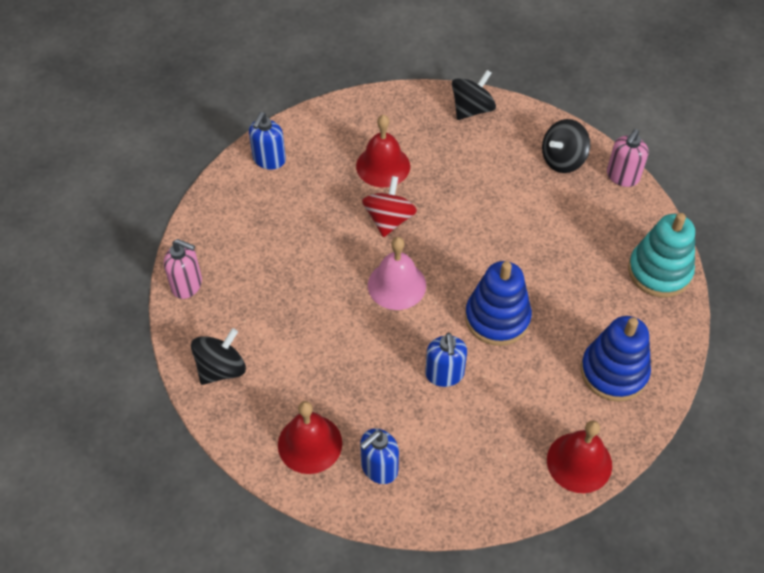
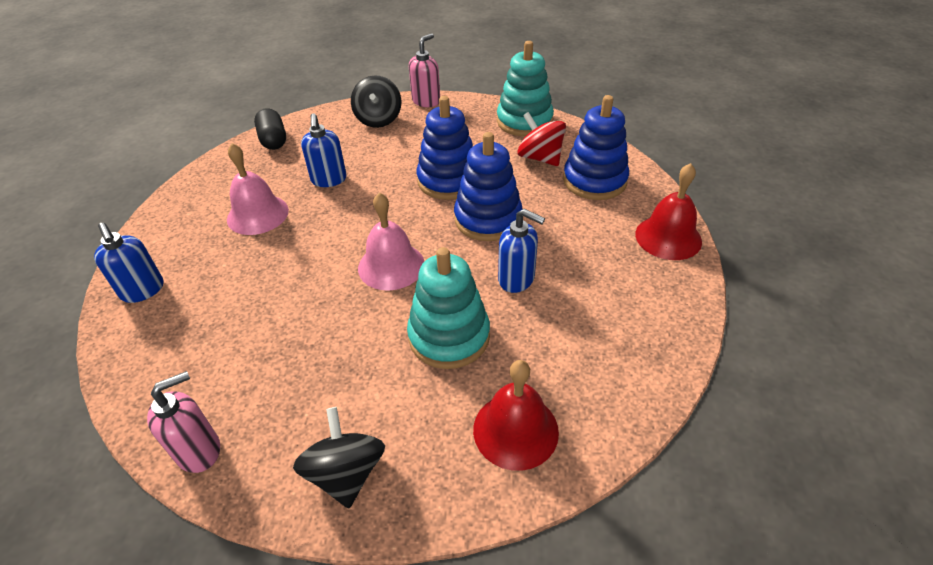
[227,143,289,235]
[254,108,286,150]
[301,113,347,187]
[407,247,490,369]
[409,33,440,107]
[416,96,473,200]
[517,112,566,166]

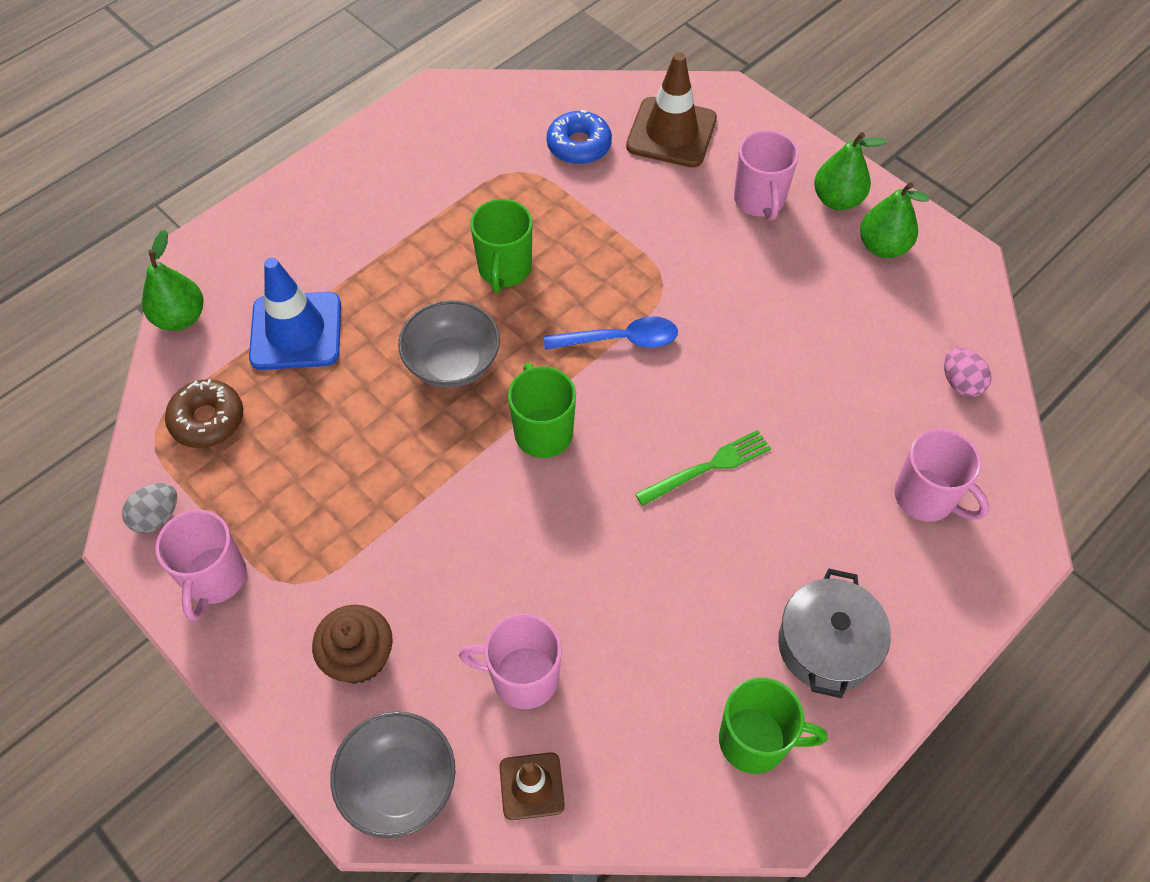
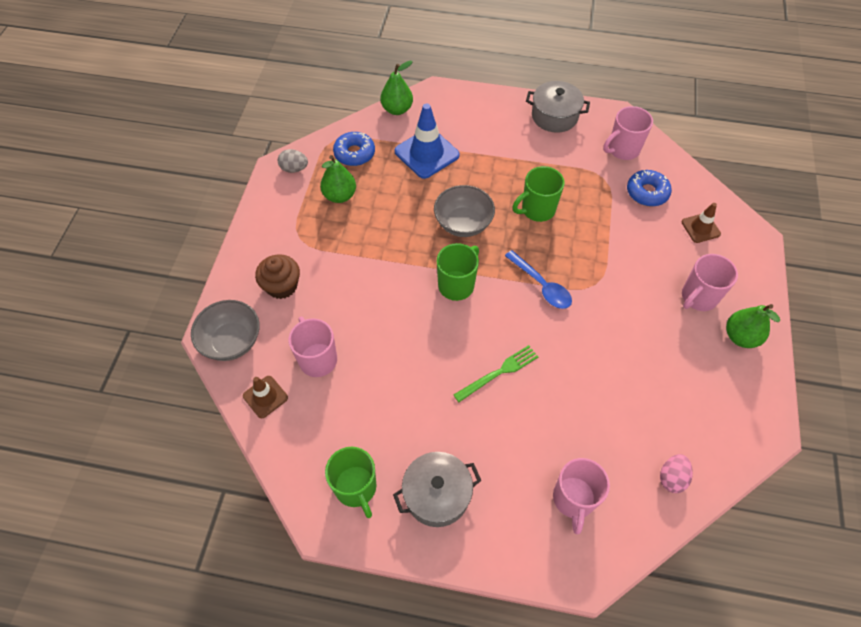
[320,155,356,203]
[333,132,375,166]
[454,345,538,402]
[526,81,590,133]
[603,106,653,160]
[682,203,721,243]

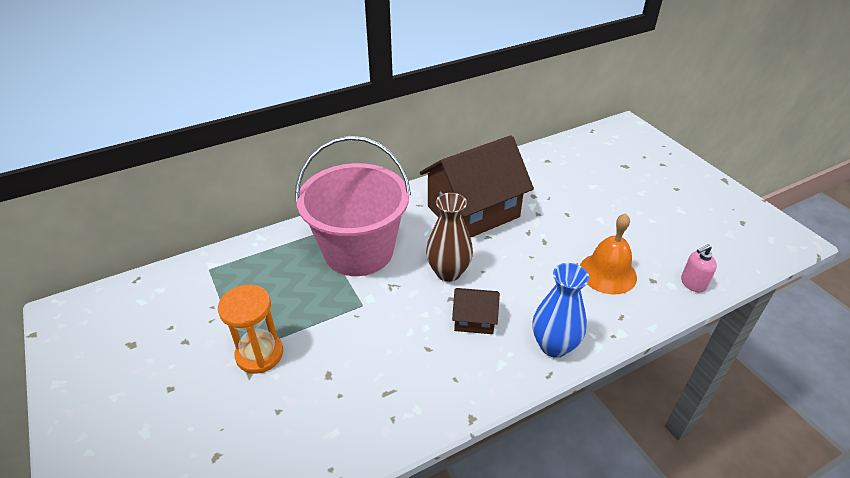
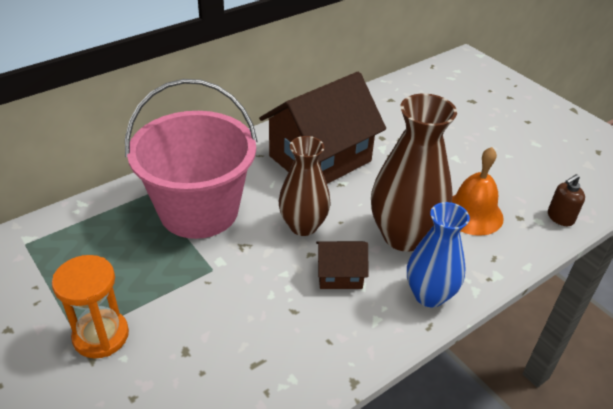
[371,94,457,252]
[548,174,585,226]

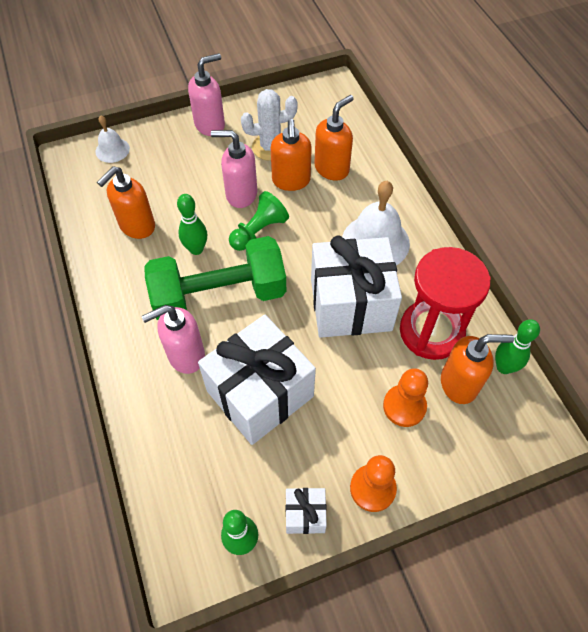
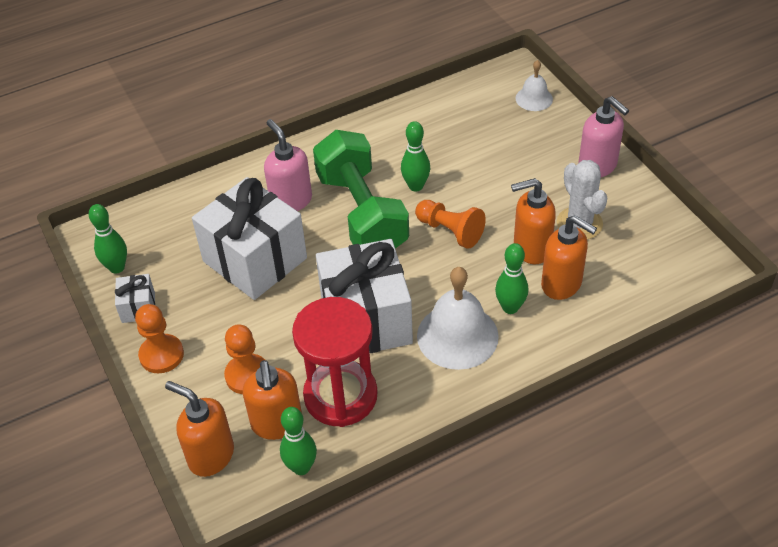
[165,381,234,477]
[415,200,486,249]
[495,243,528,314]
[211,130,257,208] (first image)

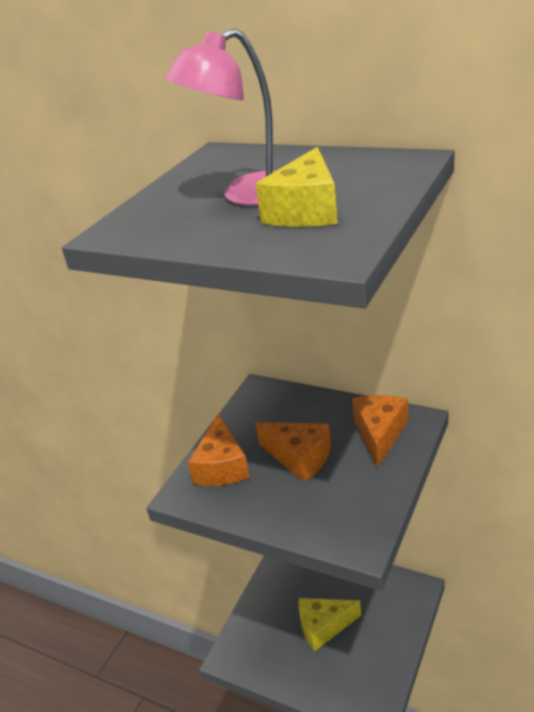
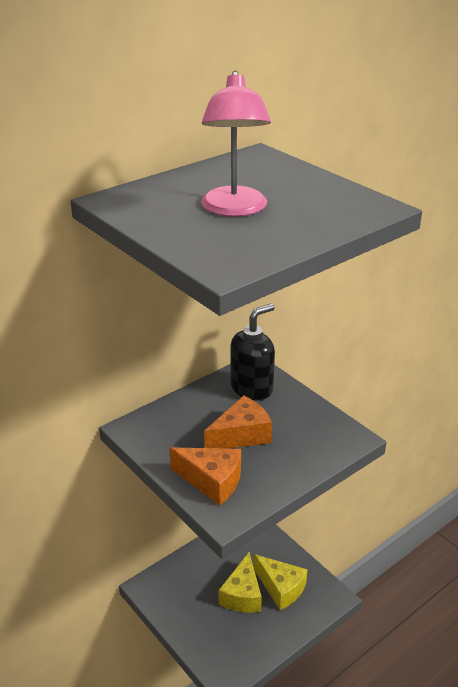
[231,303,275,401]
[254,554,308,610]

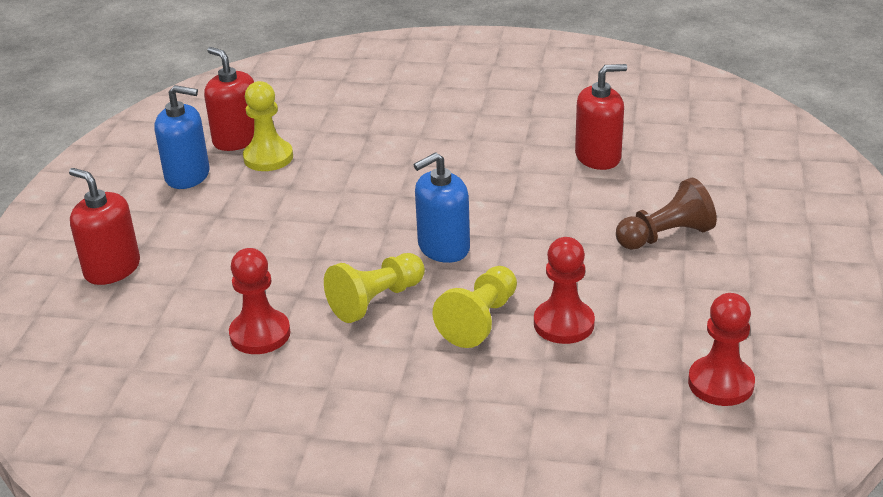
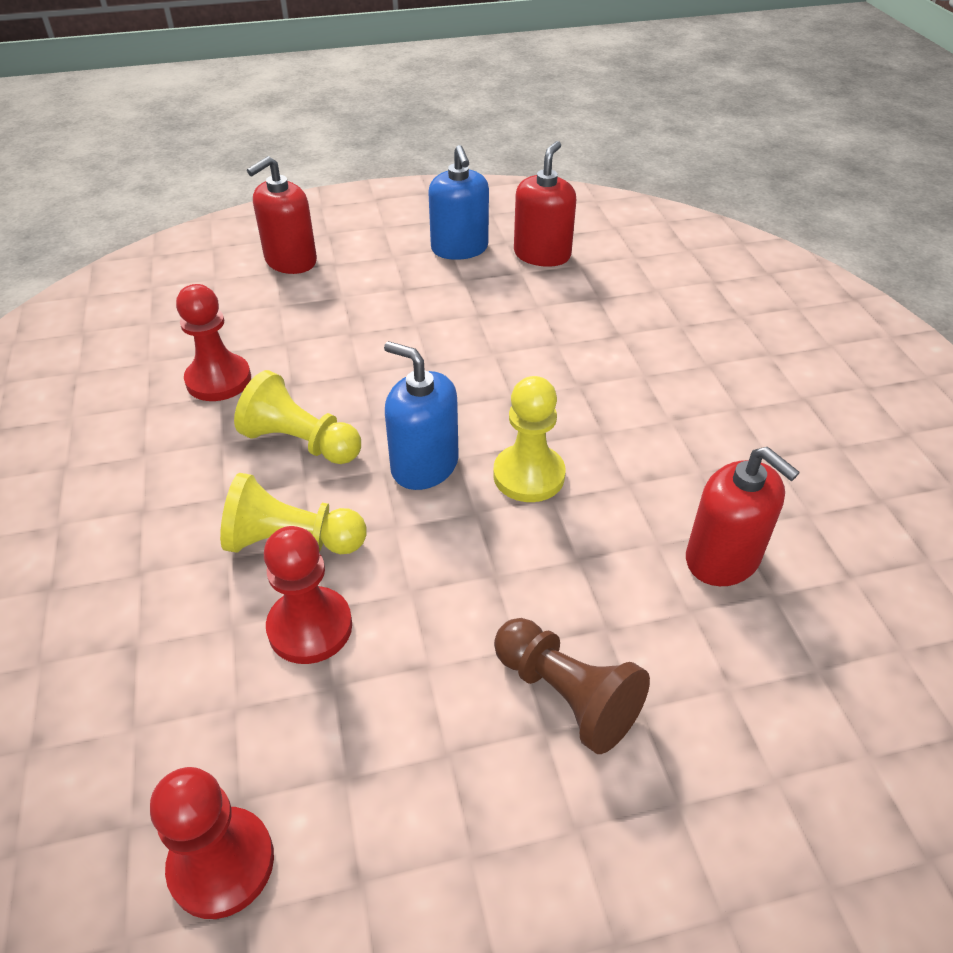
[247,156,317,274]
[493,376,566,502]

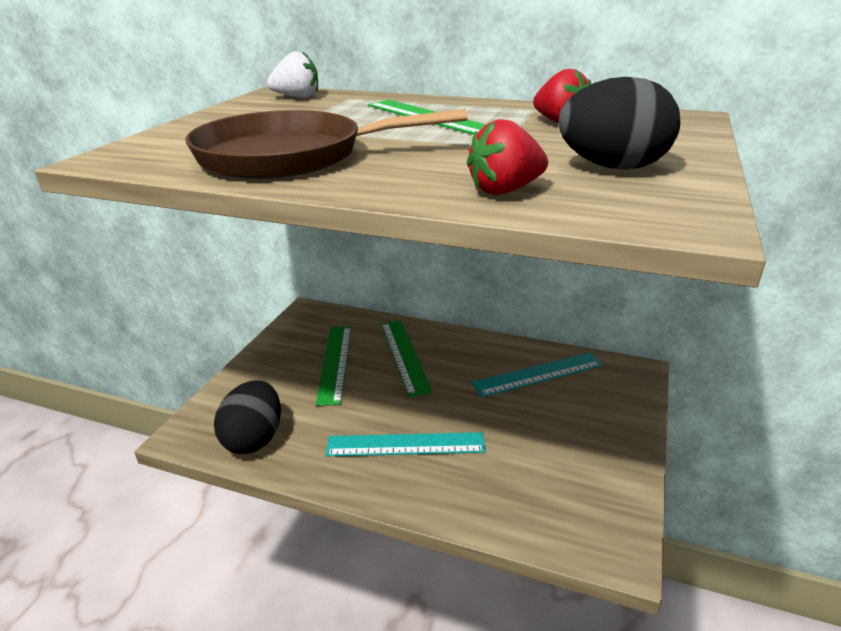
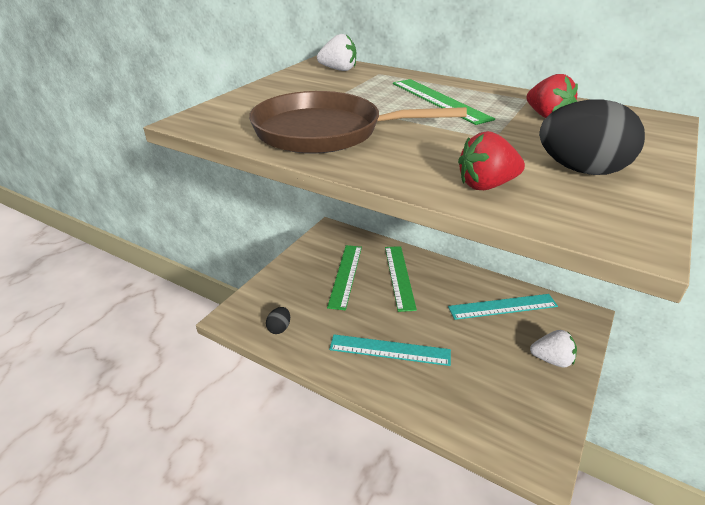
[266,307,290,334]
[530,330,577,367]

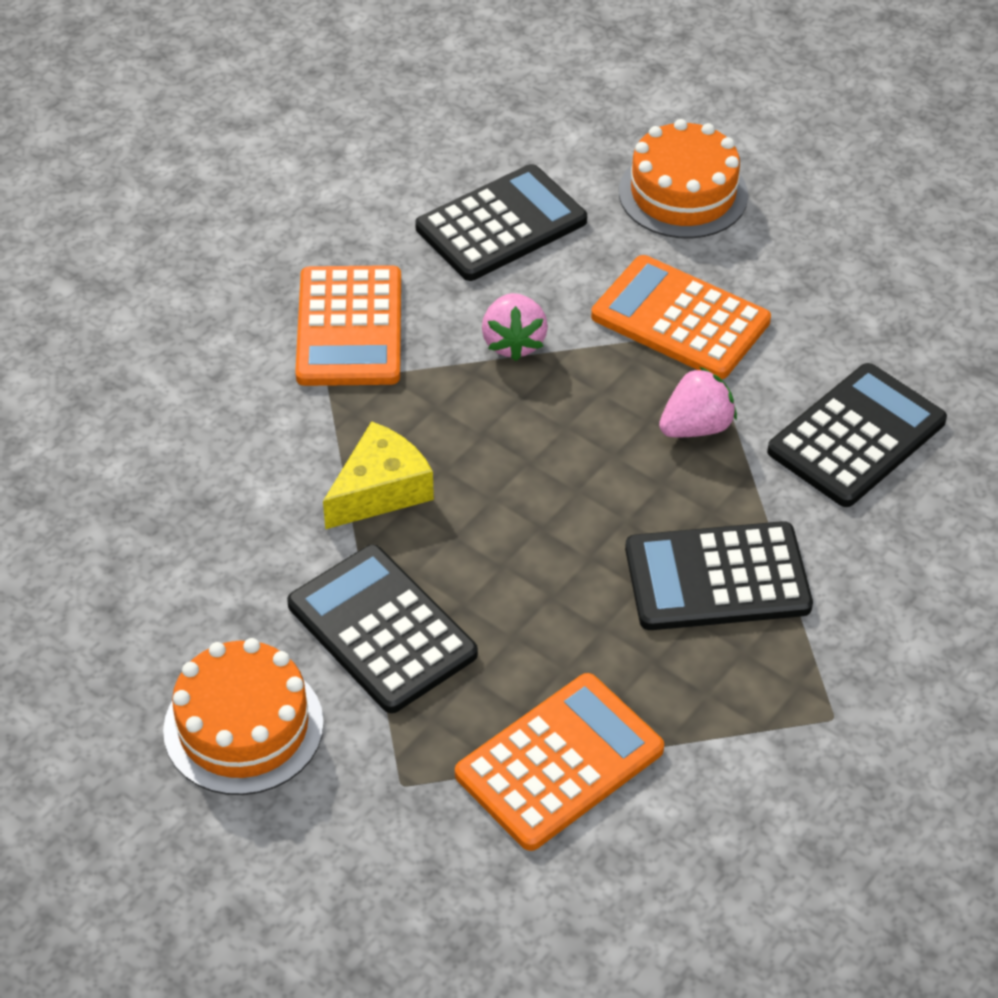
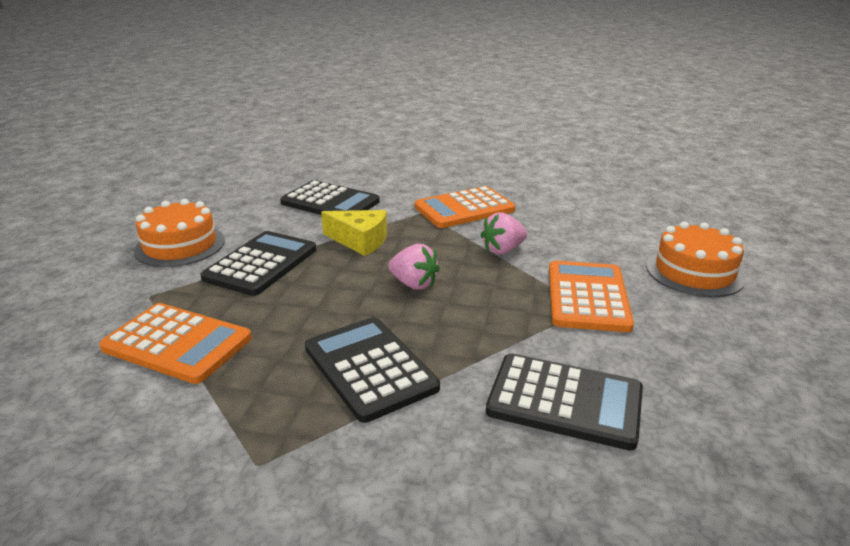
[280,180,380,215]
[388,244,440,290]

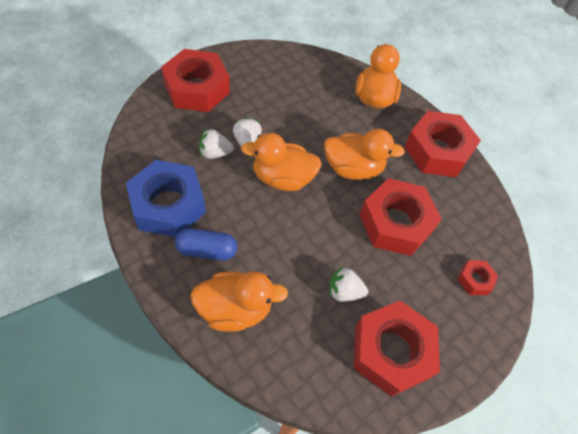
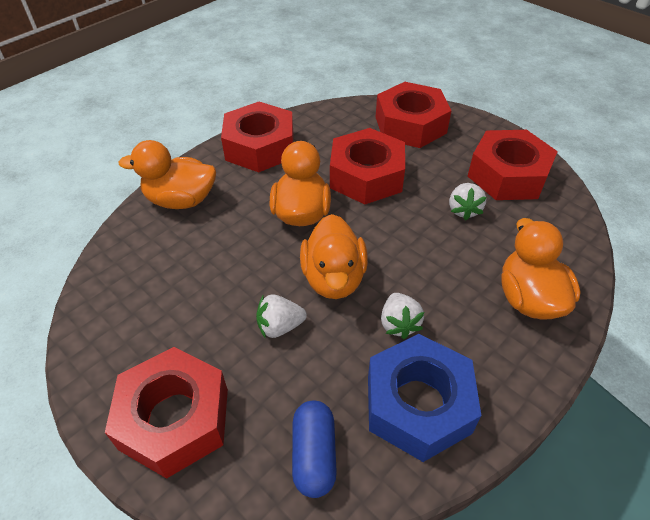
[292,400,337,498]
[376,82,452,148]
[381,293,424,339]

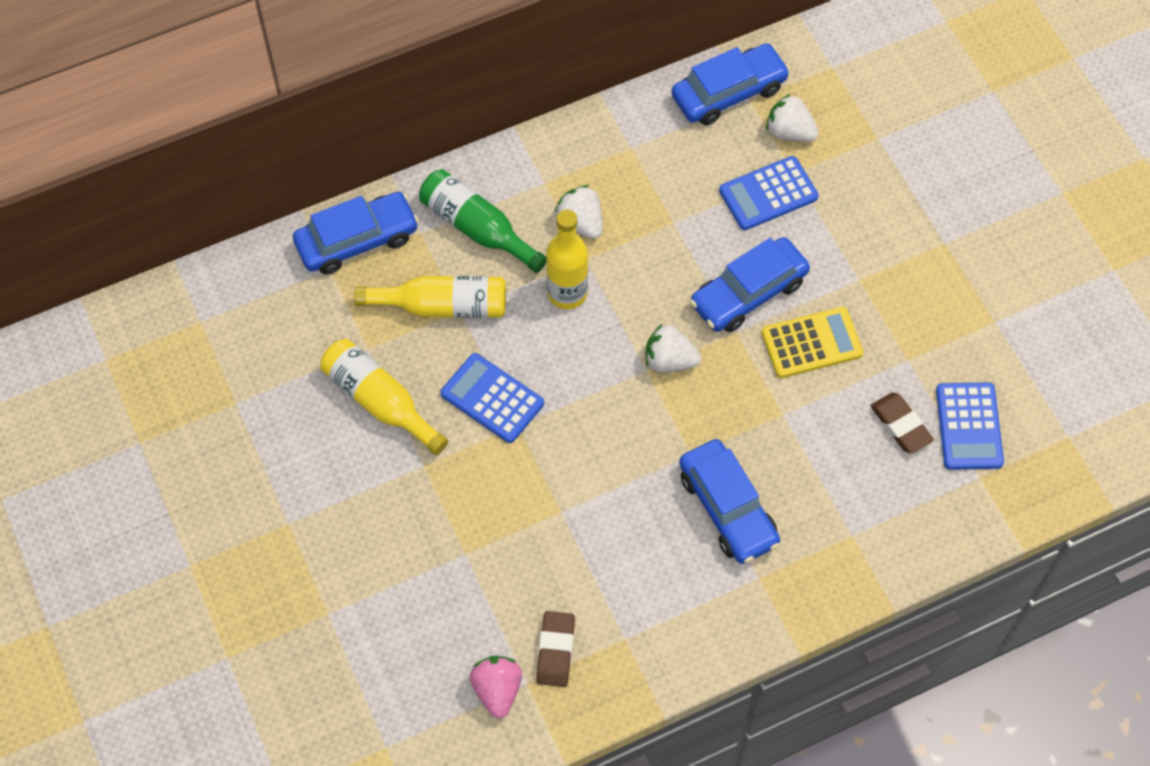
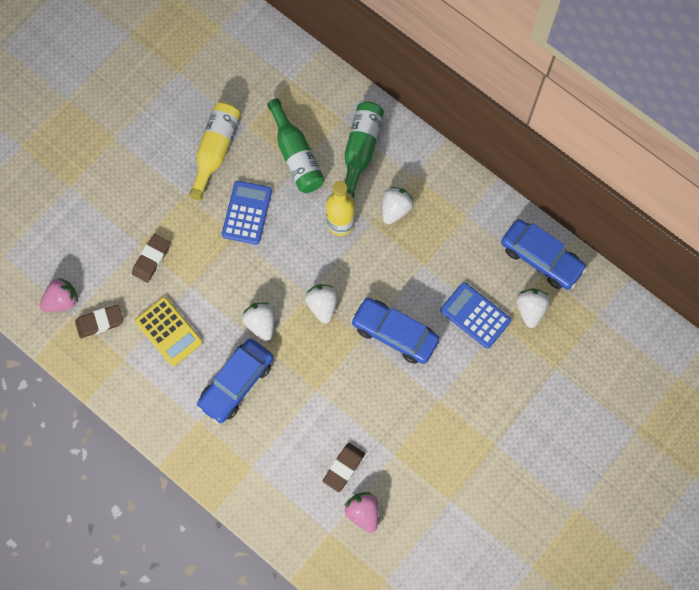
[132,234,170,283]
[135,297,203,366]
[242,303,275,341]
[267,99,325,193]
[345,492,379,533]
[293,192,419,274] (first image)

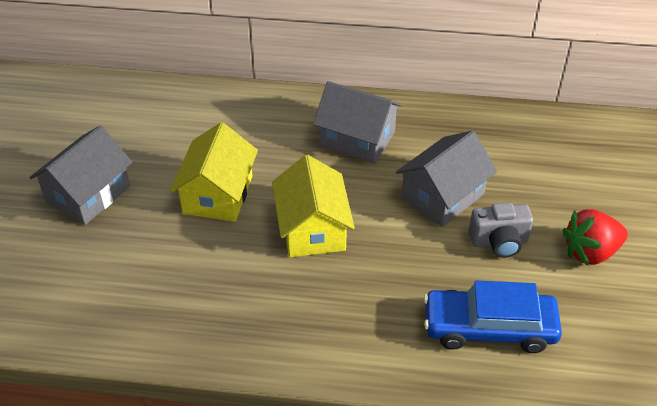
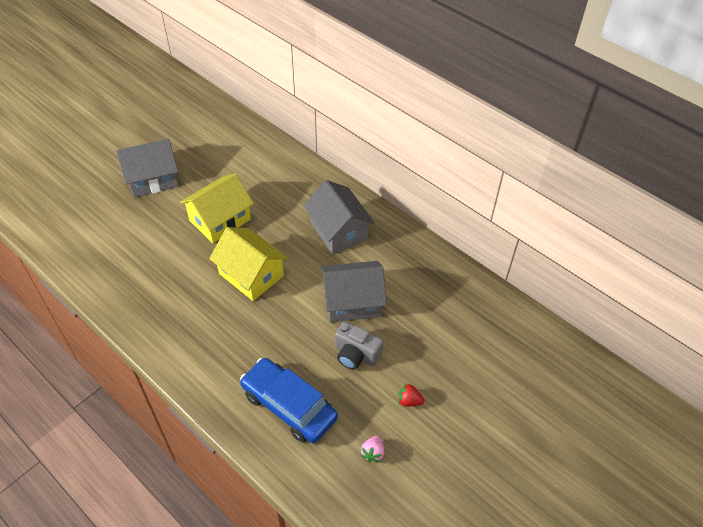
[209,227,288,301]
[361,436,384,462]
[398,383,424,407]

